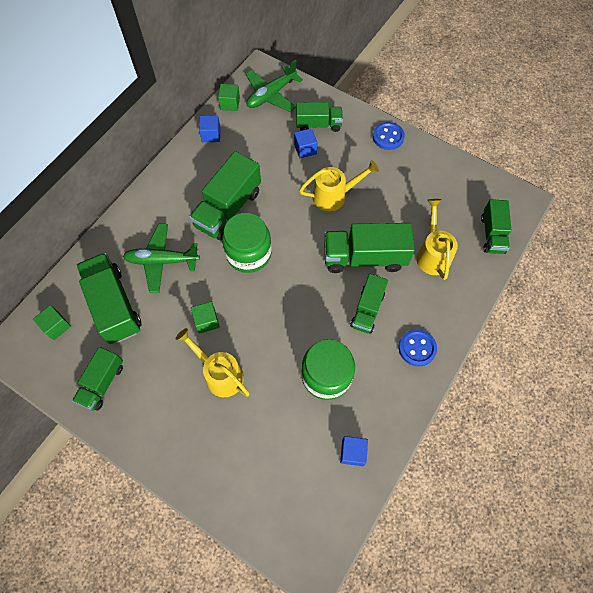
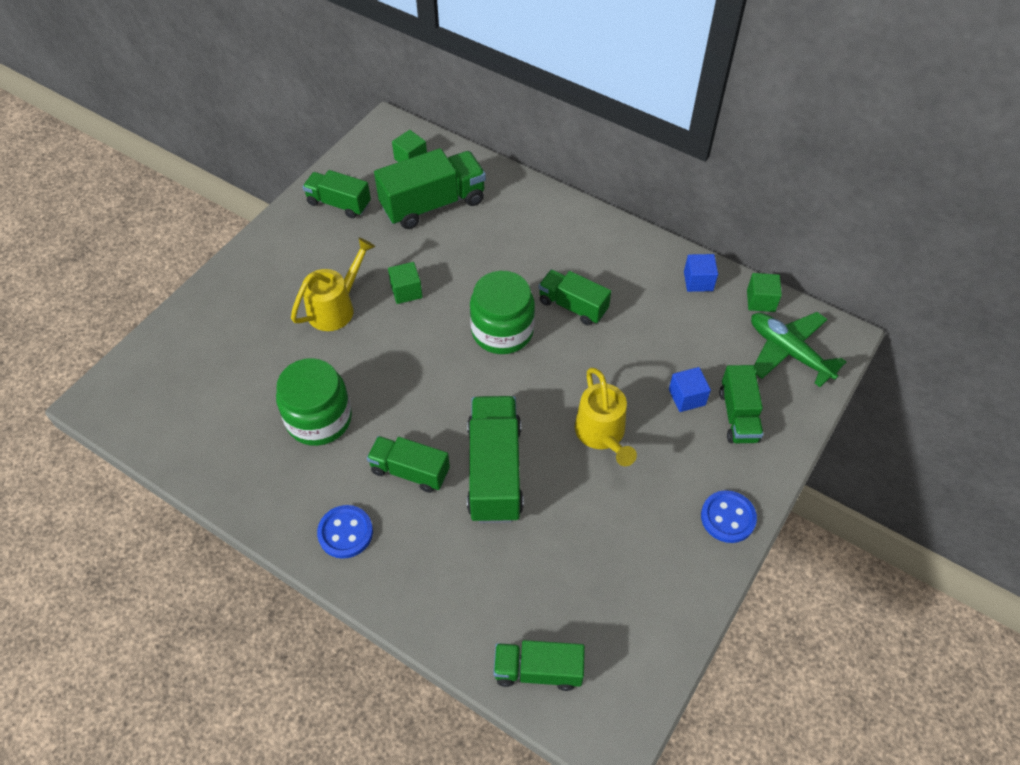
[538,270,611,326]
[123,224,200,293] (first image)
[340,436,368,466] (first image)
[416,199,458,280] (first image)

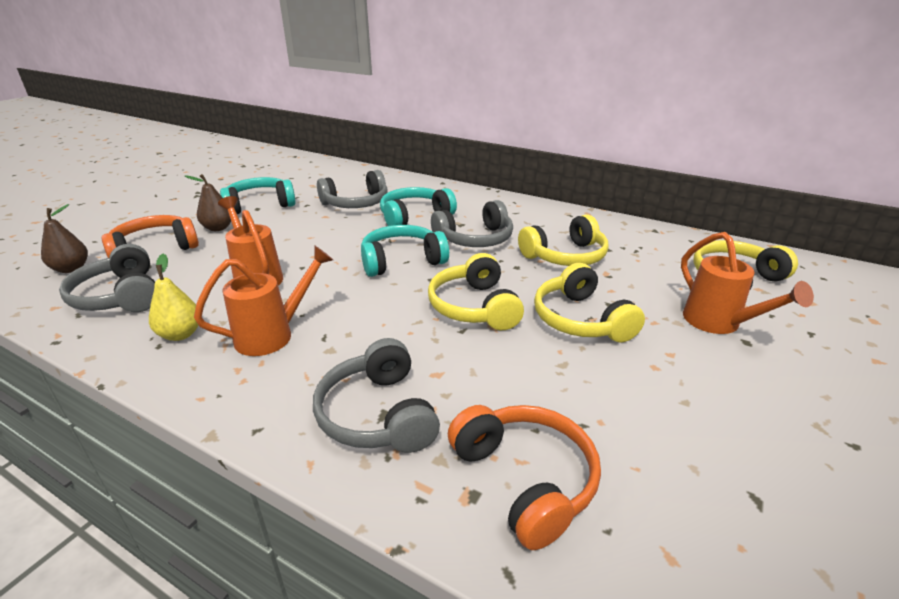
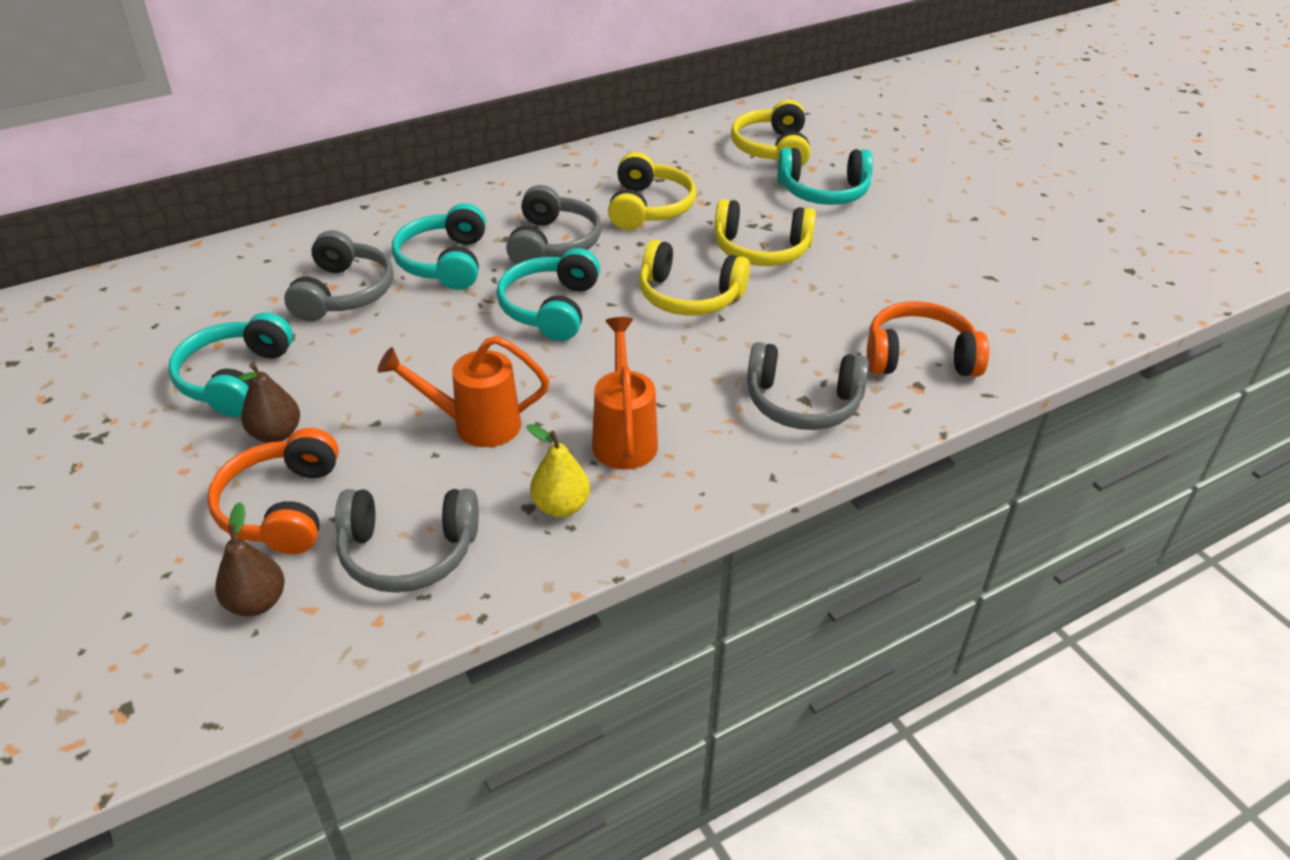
[777,148,873,205]

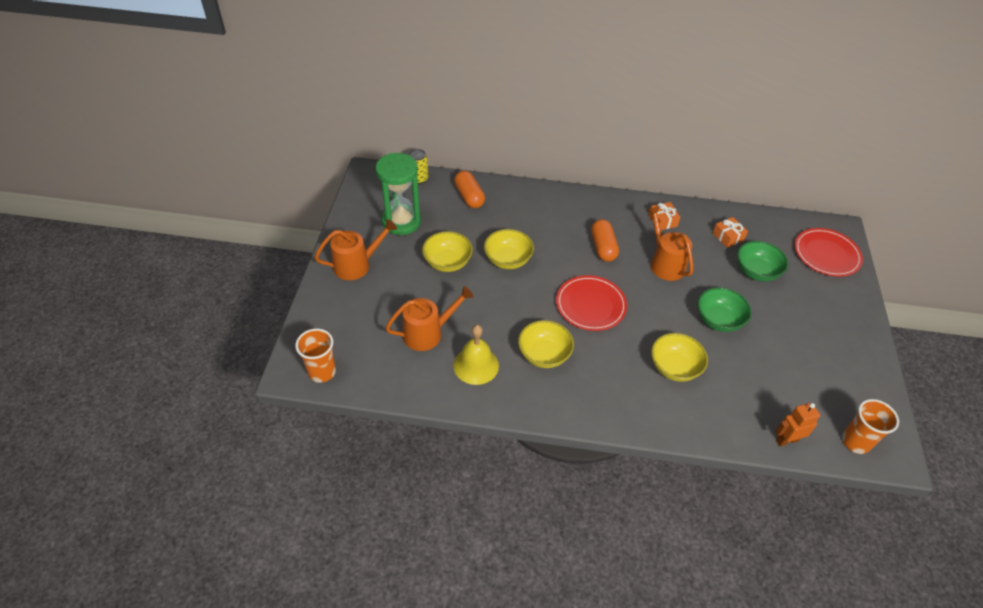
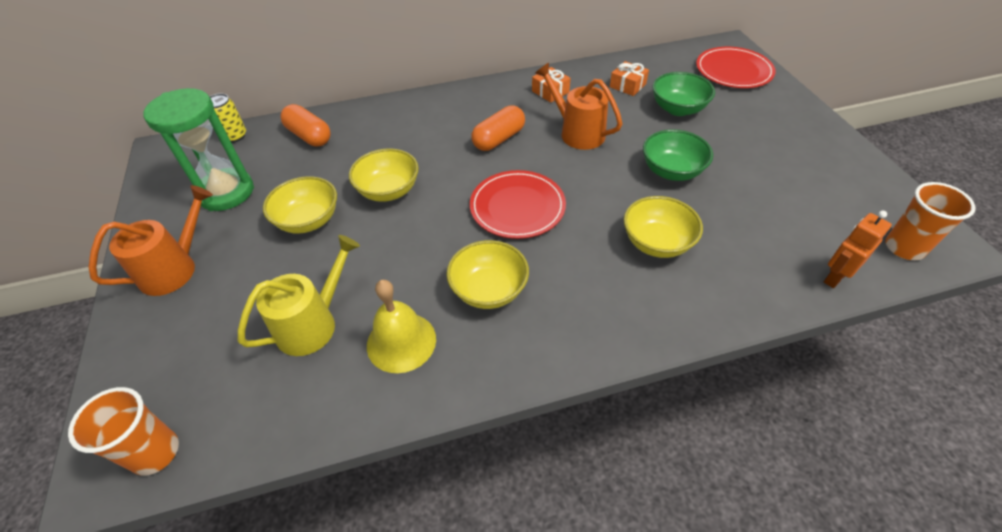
[238,235,360,356]
[471,105,525,151]

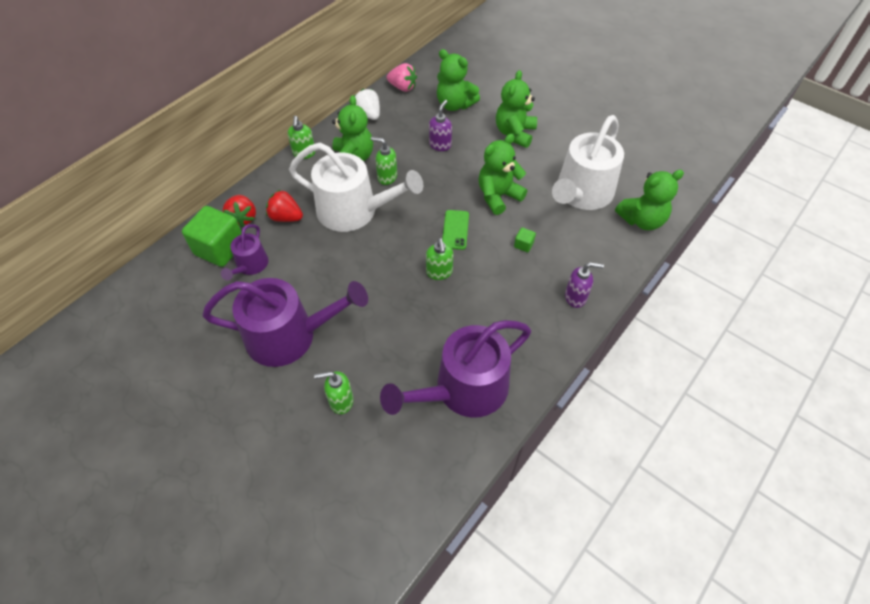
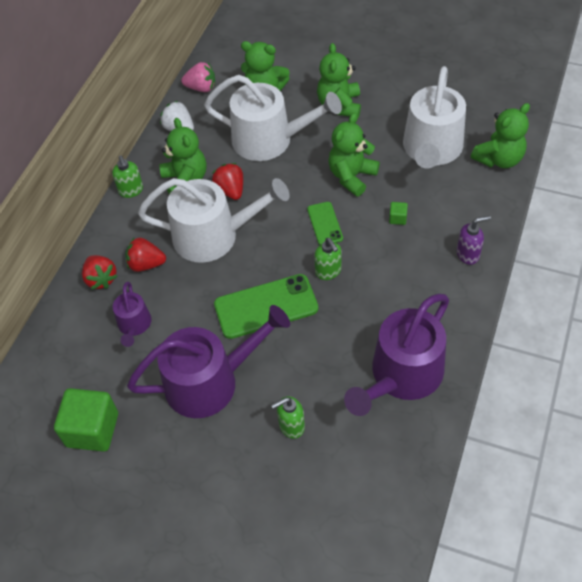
[54,388,118,452]
[204,75,342,161]
[212,163,243,200]
[214,274,318,339]

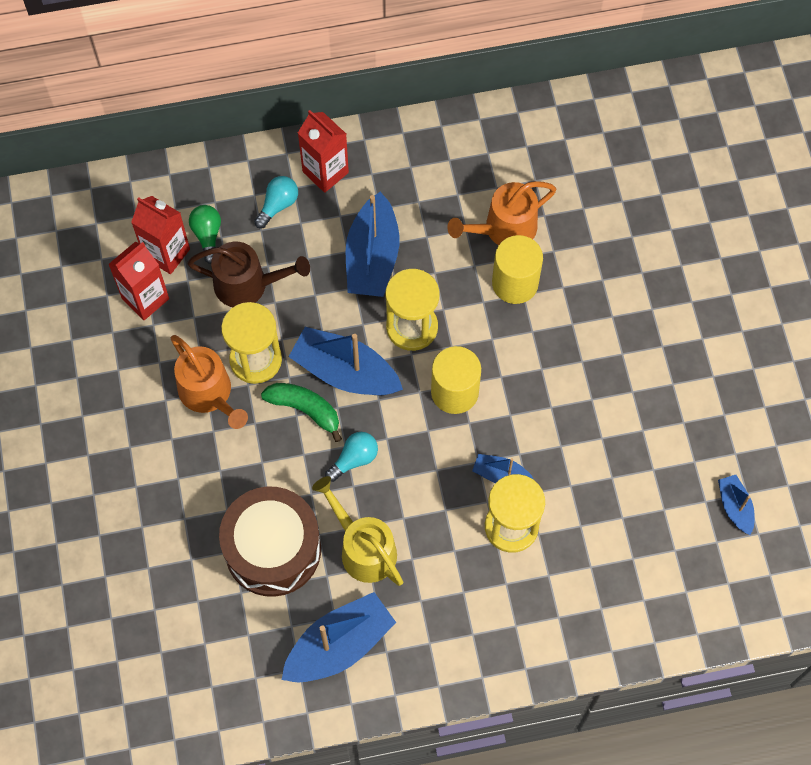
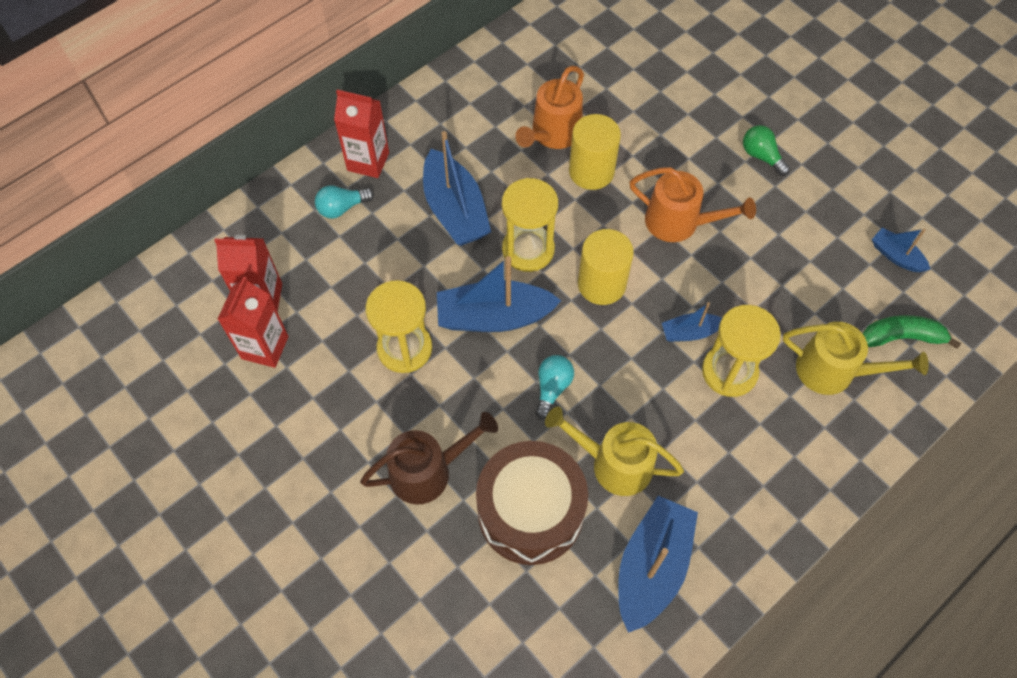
[315,185,374,219]
[360,412,498,505]
[629,167,756,242]
[743,125,790,176]
[783,322,929,395]
[862,315,961,349]

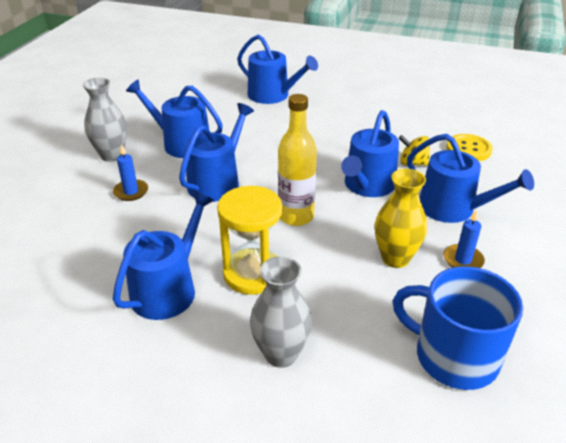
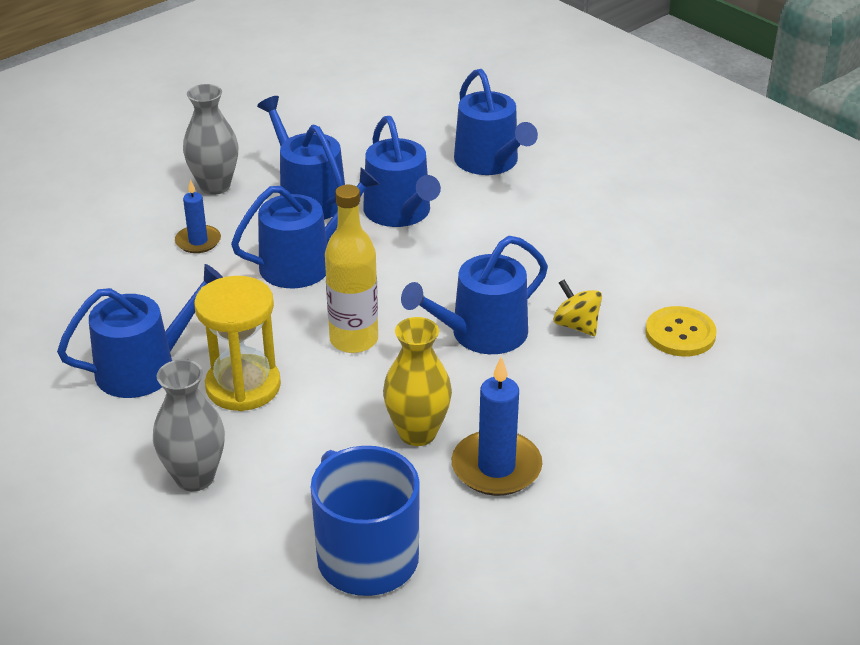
[363,116,441,227]
[452,356,542,496]

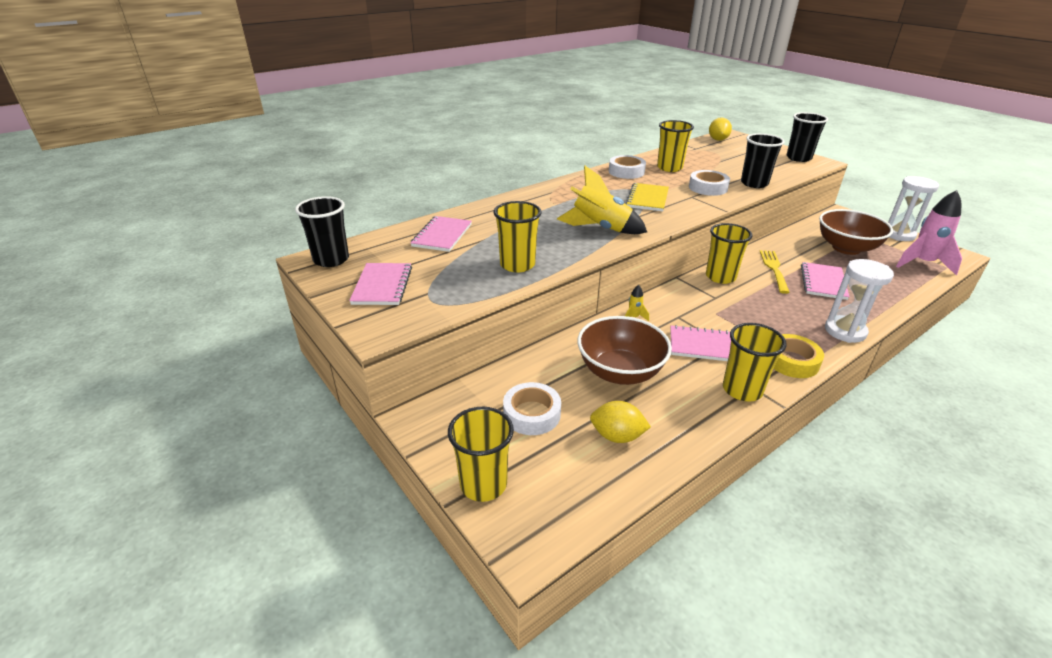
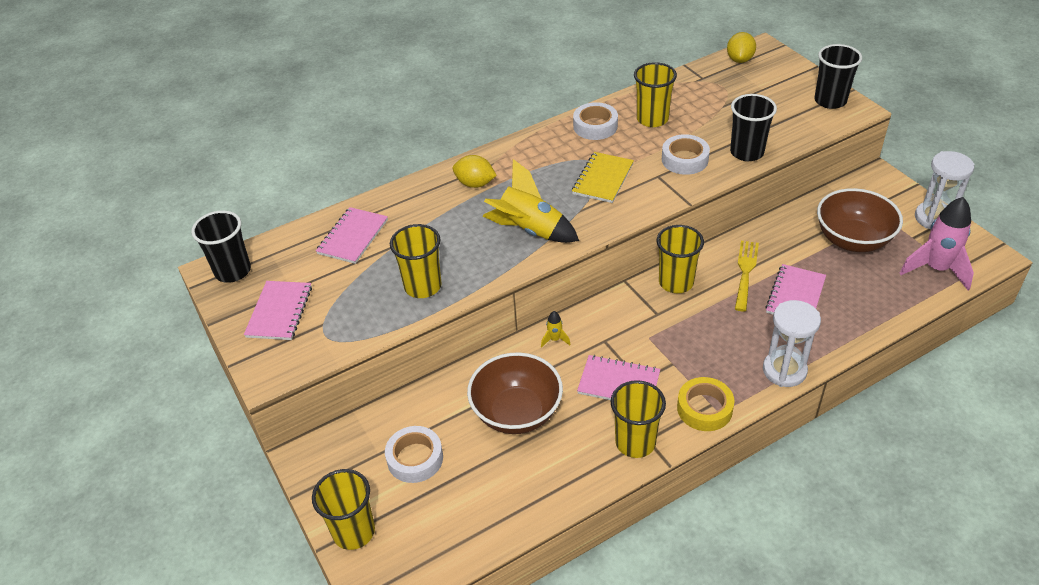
[453,155,497,188]

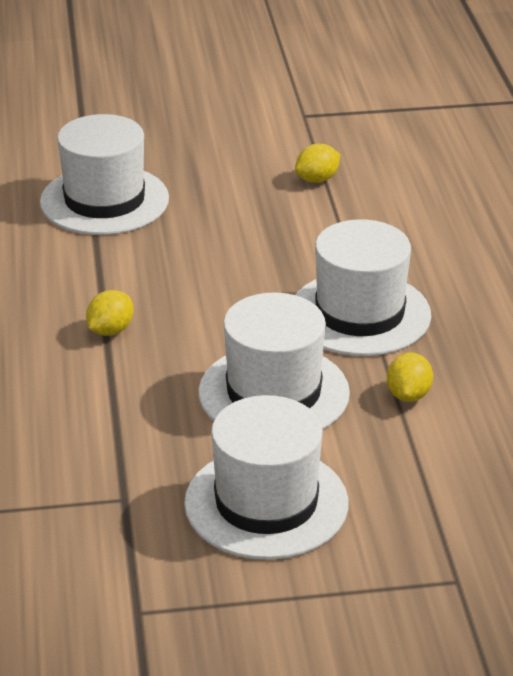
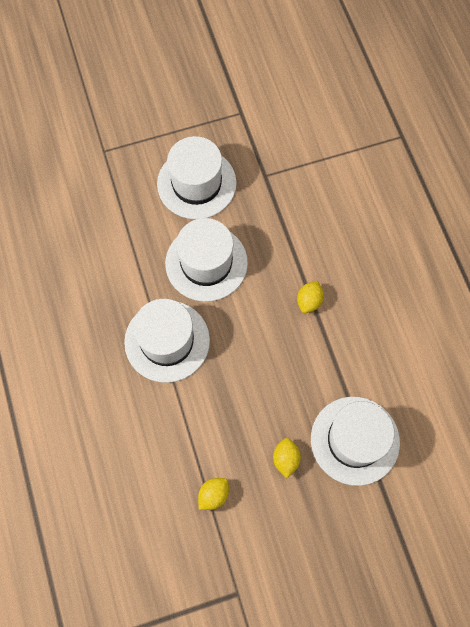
[273,438,301,478]

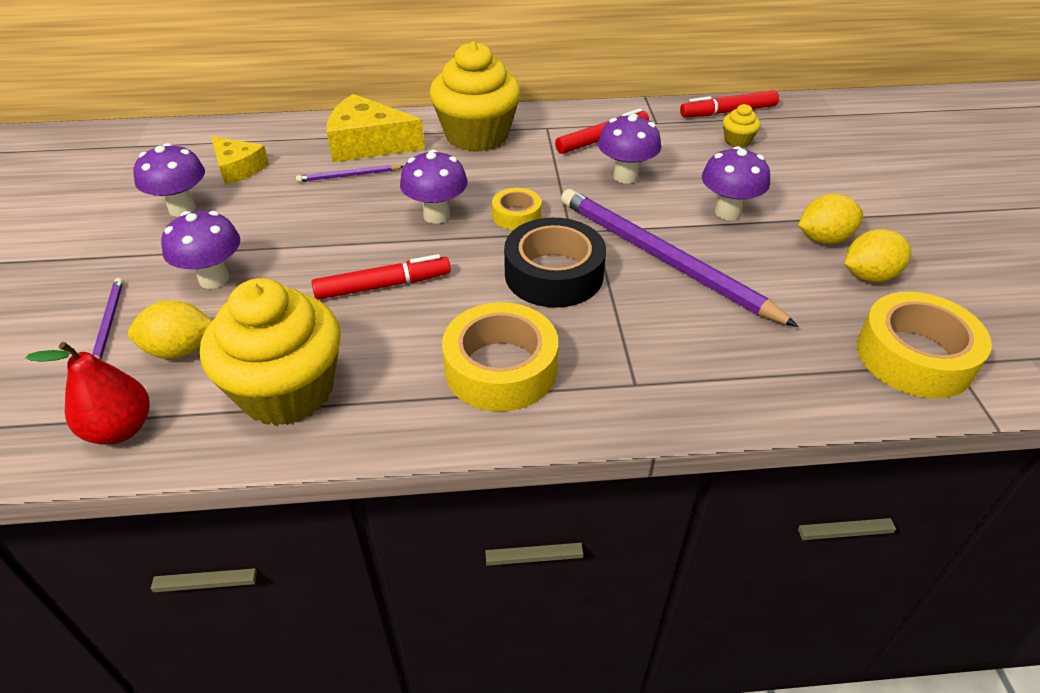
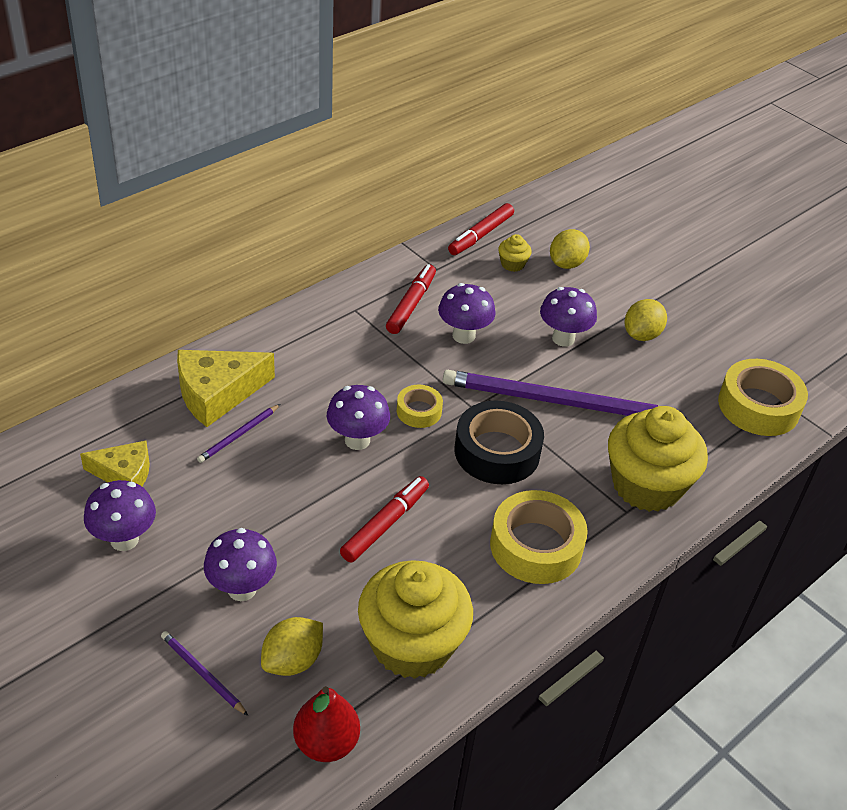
[550,229,590,269]
[608,406,708,512]

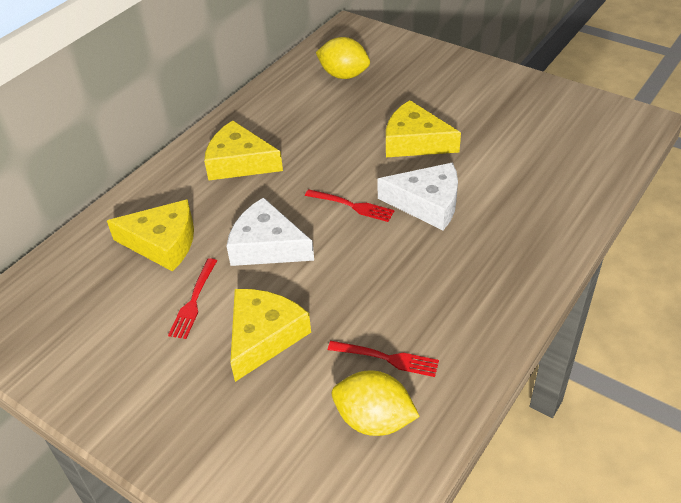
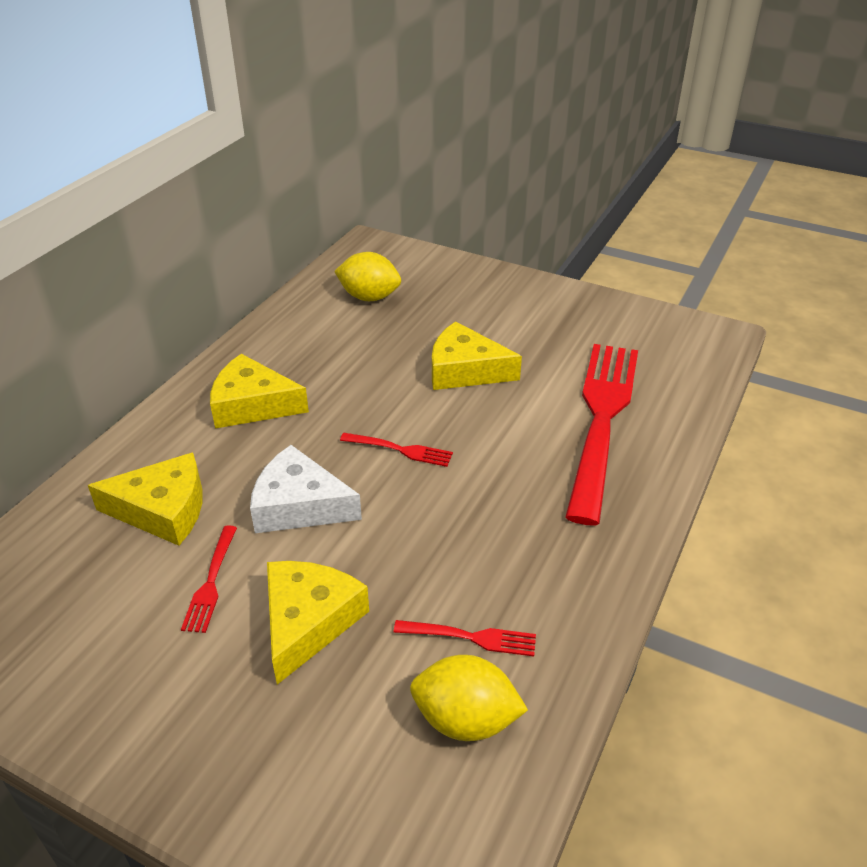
[565,344,638,526]
[377,163,458,231] (first image)

